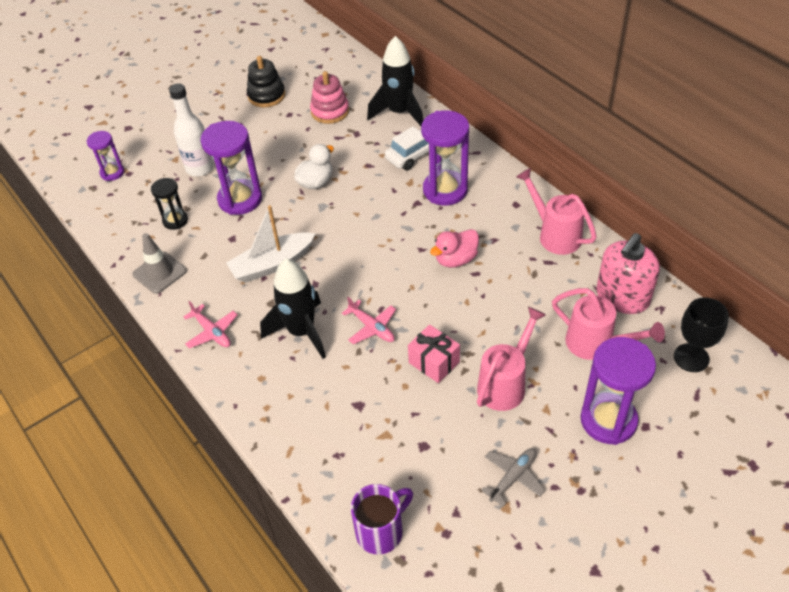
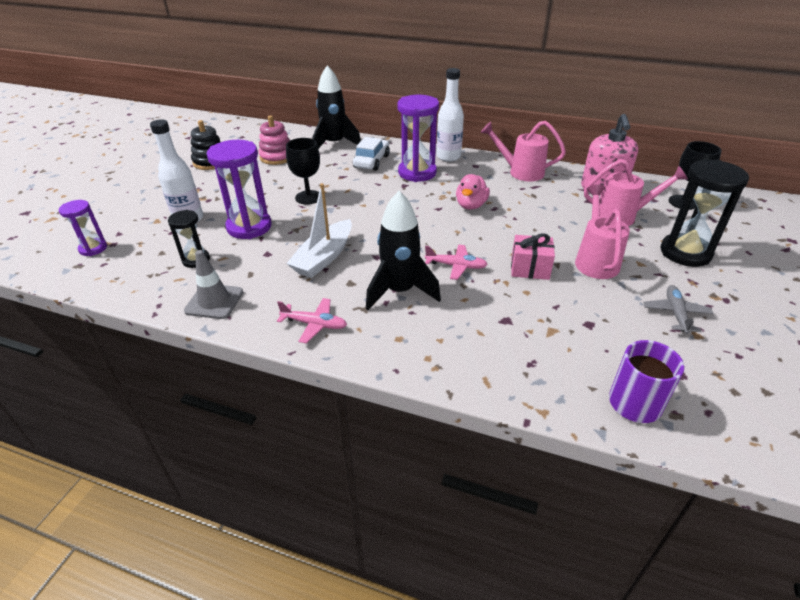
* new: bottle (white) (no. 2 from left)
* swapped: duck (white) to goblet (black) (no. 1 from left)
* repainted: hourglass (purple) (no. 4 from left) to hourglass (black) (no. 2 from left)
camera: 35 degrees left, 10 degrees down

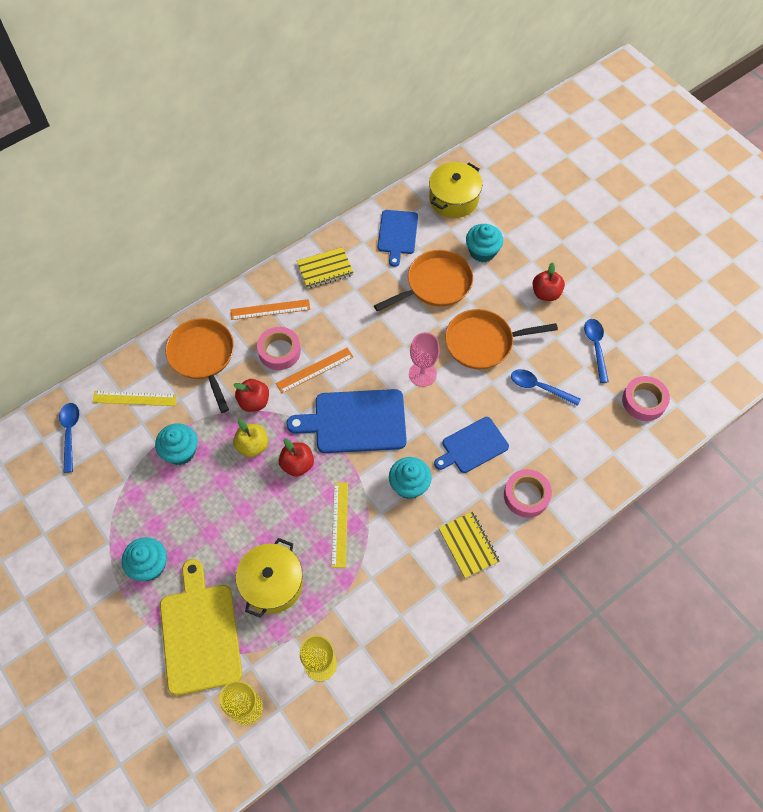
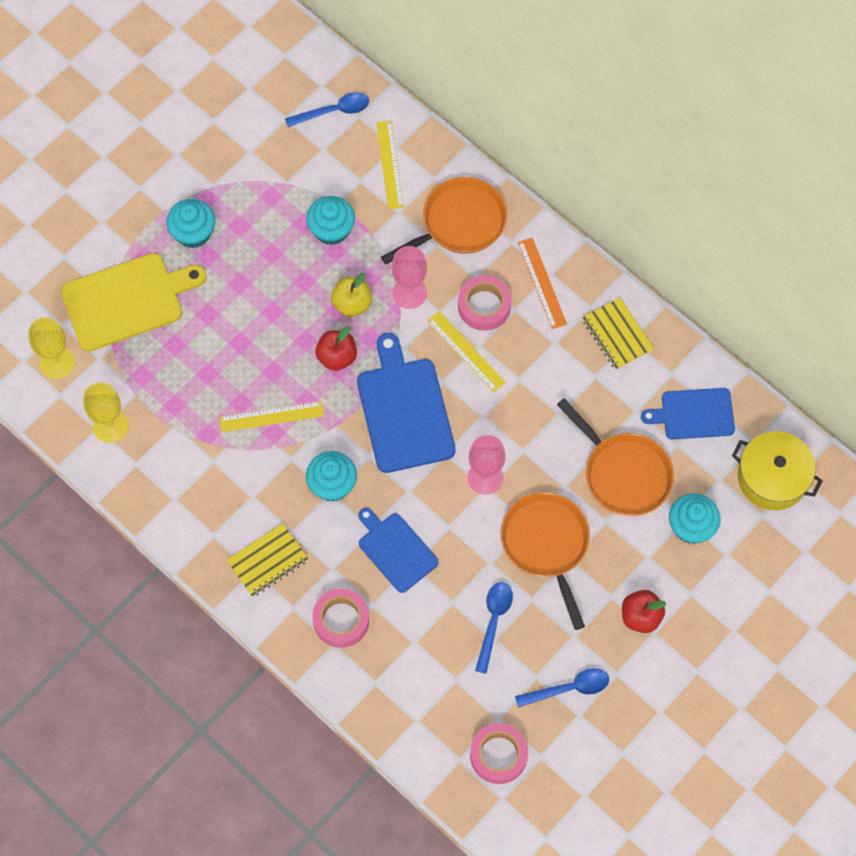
* gone: pot (yellow) (no. 1 from left)
* swapped: apple (red) (no. 1 from left) to goblet (pink) (no. 1 from left)
* repainted: ruler (orange) (no. 2 from left) to ruler (yellow) (no. 3 from left)
camera: 80 degrees right, 5 degrees up

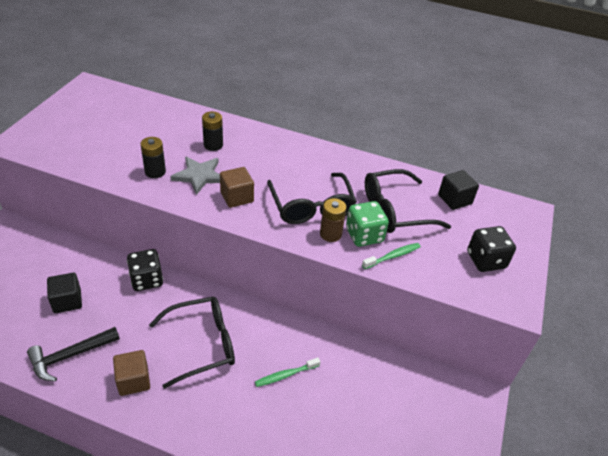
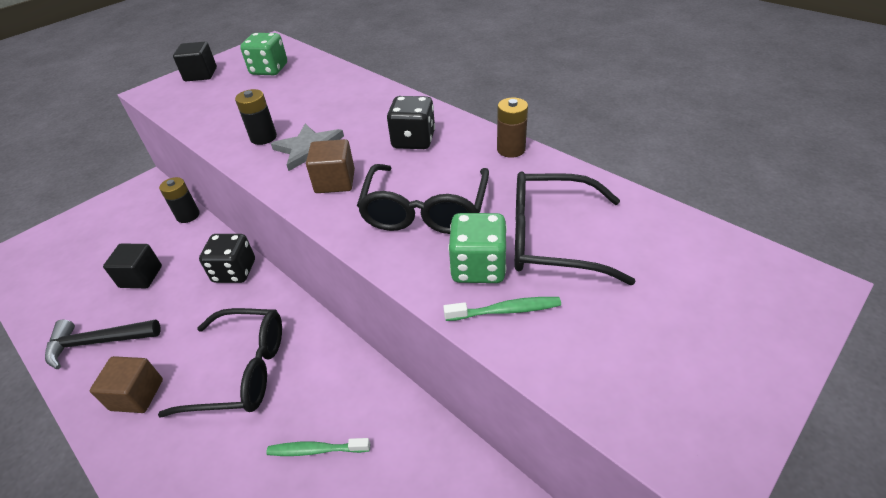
* new: dice (green) (no. 1 from left)
* shifted: battery (black) (no. 2 from left in the first image) to battery (black) (no. 1 from left)
* shifted: battery (brown)
* shifted: cube (black) (no. 2 from left)
* shifted: dice (black) (no. 2 from left)
camera: 30 degrees right, 0 degrees up

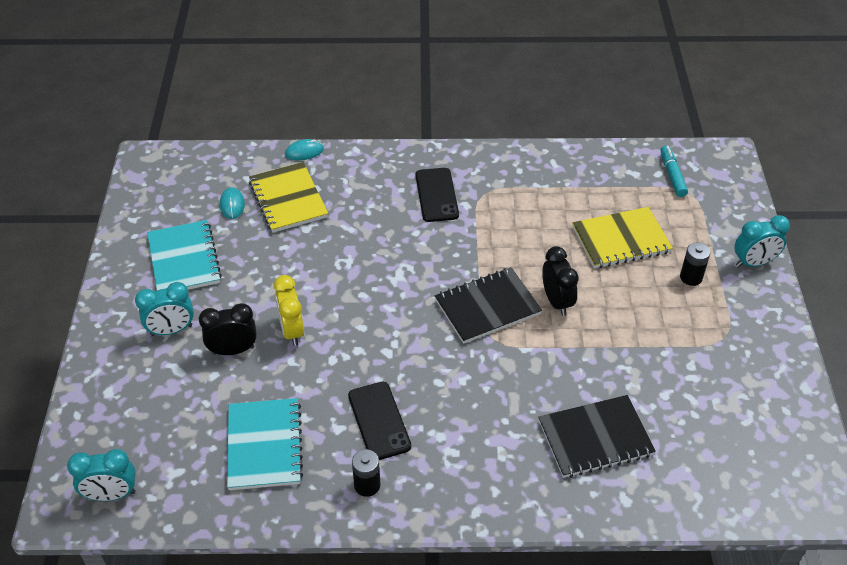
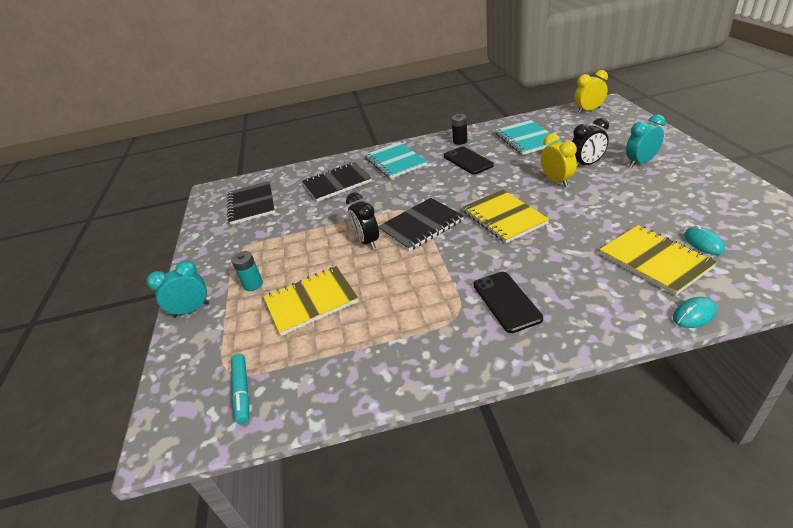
* new: notebook (black) (no. 1 from left)
* new: notebook (yellow) (no. 2 from left)
* shifted: notebook (turquoise) (no. 1 from left)
* repainted: clock (turquoise) (no. 1 from left) to clock (yellow) (no. 2 from left)
* repainted: battery (black) (no. 2 from left) to battery (turquoise)
camera: 175 degrees right, 10 degrees down

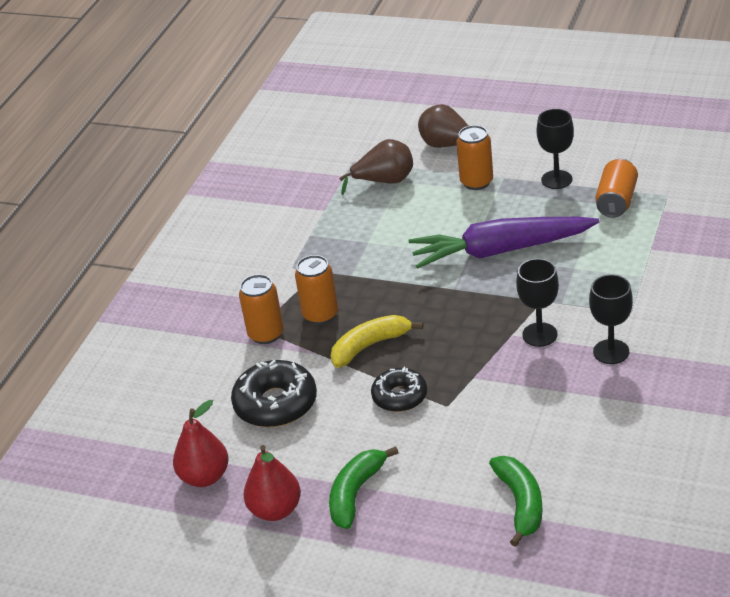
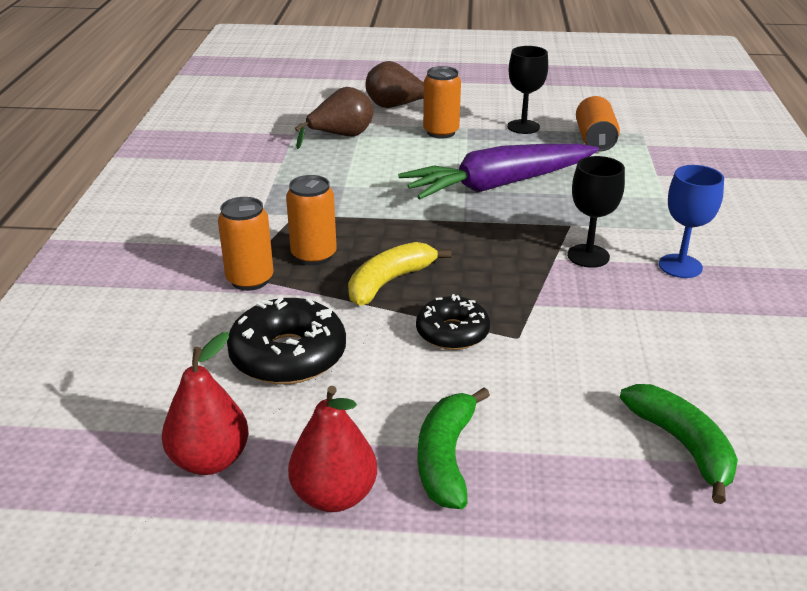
* repainted: goblet (black) (no. 3 from left) to goblet (blue)
camera: 20 degrees left, 5 degrees down

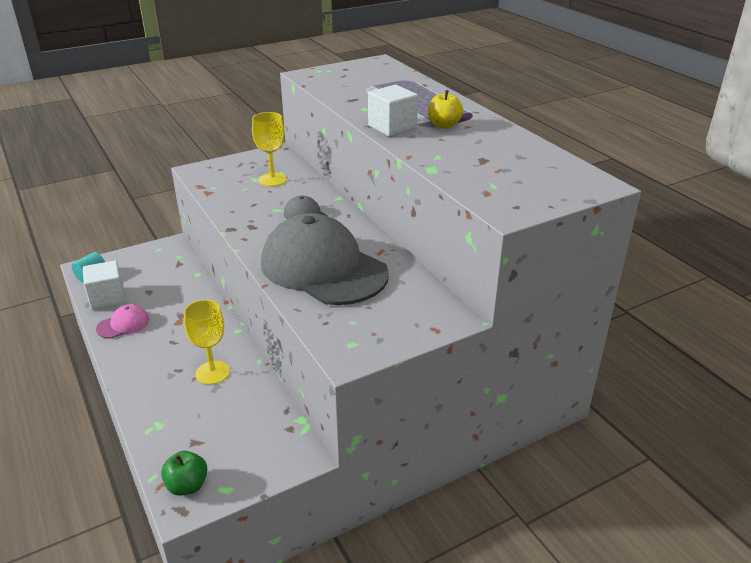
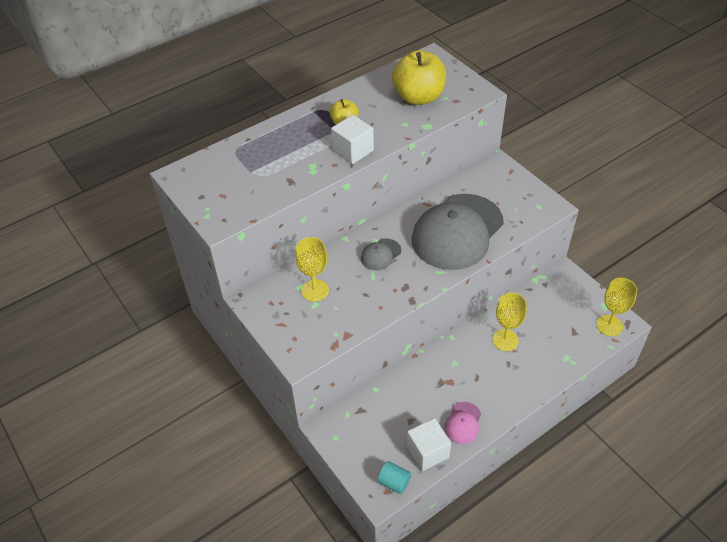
* new: apple (yellow) (no. 2 from left)
* swapped: apple (green) to goblet (yellow) (no. 3 from left)
* rotated: cap (pink) 120 degrees counterclockwise
camera: 95 degrees left, 15 degrees up

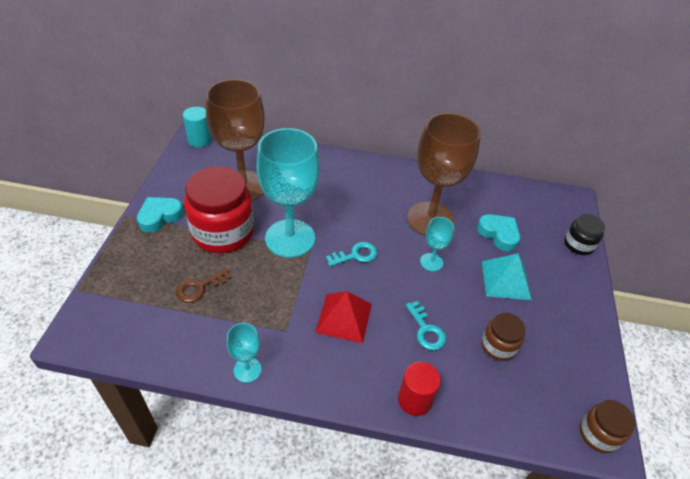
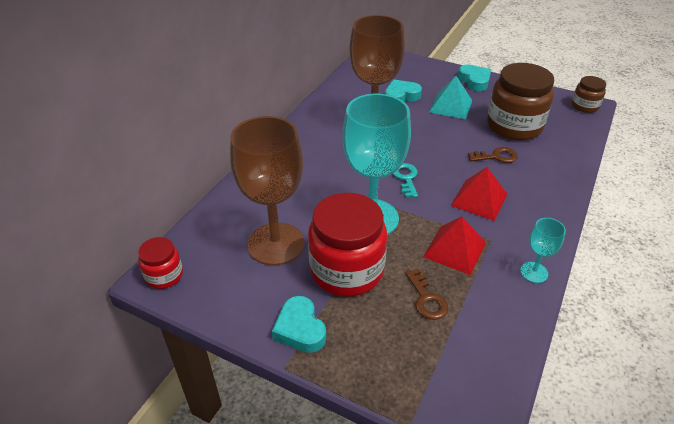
* gone: cylinder (red)
* gone: goblet (turquoise) (no. 3 from left)
* gone: jar (black)
* new: pyramid (red) (no. 1 from left)
* new: heart (turquoise) (no. 3 from left)
* swapped: cylinder (turquoise) to jar (red) (no. 1 from left)
* repainted: key (turquoise) (no. 2 from left) to key (brown) (no. 2 from left)
* scaled: jar (brown) (no. 1 from left) x1.97
camera: 70 degrees left, 5 degrees down

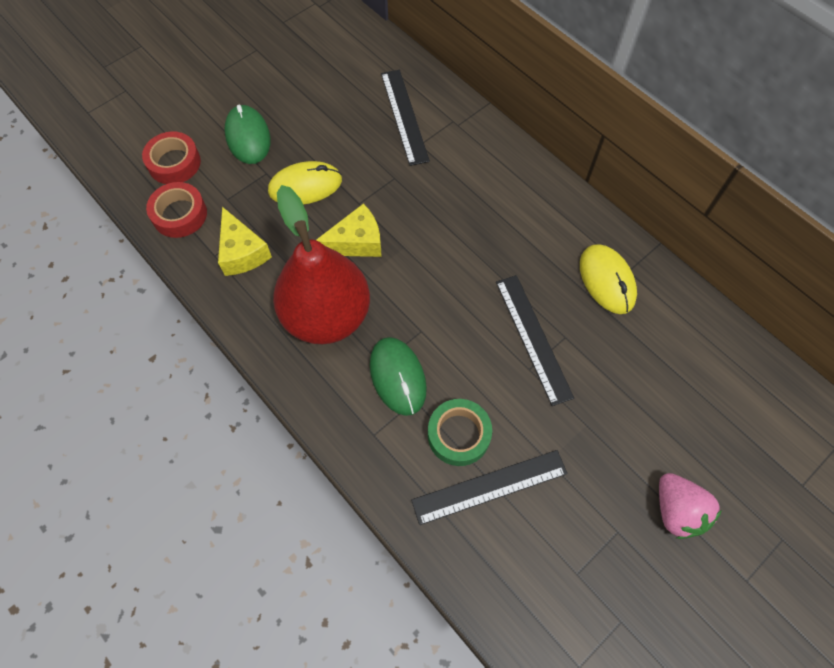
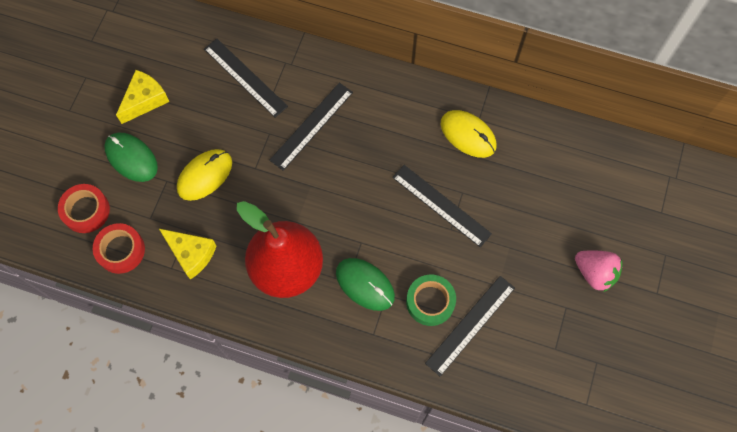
* new: ruler (black) (no. 2 from left)
* shifted: cheese (yellow) (no. 2 from left in the first image) to cheese (yellow) (no. 1 from left)
camera: 30 degrees left, 5 degrees up

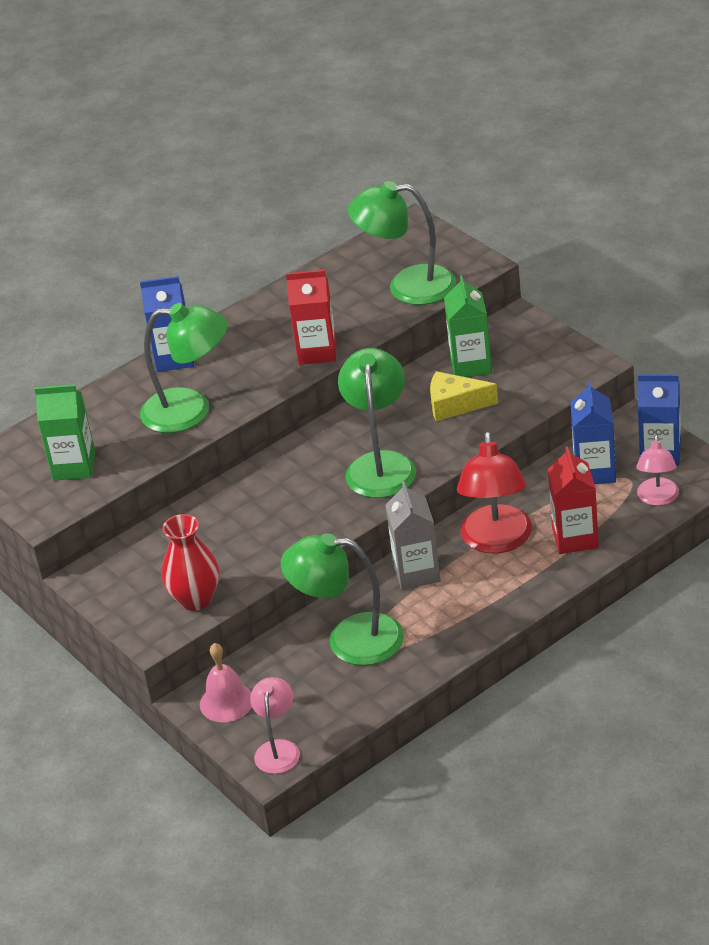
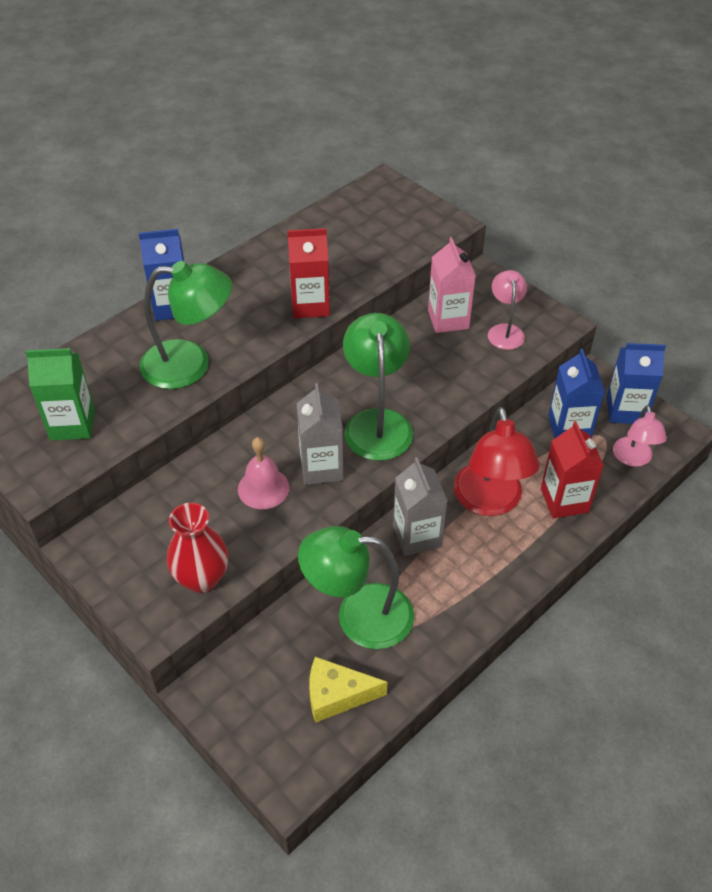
* gone: lamp (green) (no. 4 from left)
* new: carton (grey) (no. 1 from left)
* shifted: bell (pink)
* shifted: lamp (pink) (no. 1 from left)
* shifted: cheese (yellow)
* repainted: carton (green) (no. 2 from left) to carton (pink)
camera: 10 degrees left, 10 degrees up

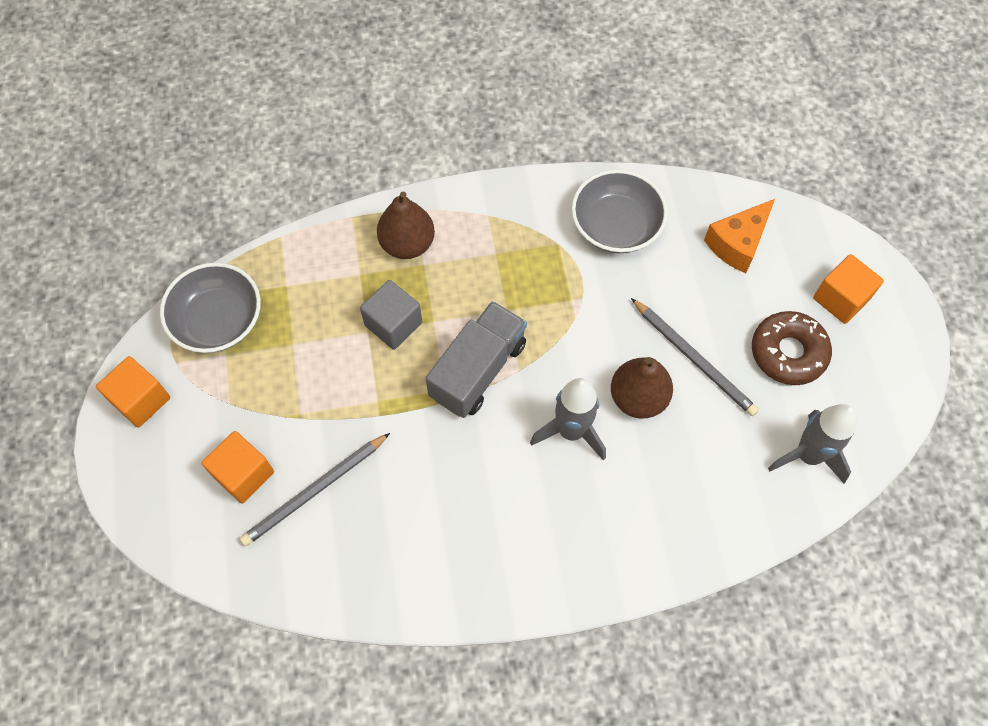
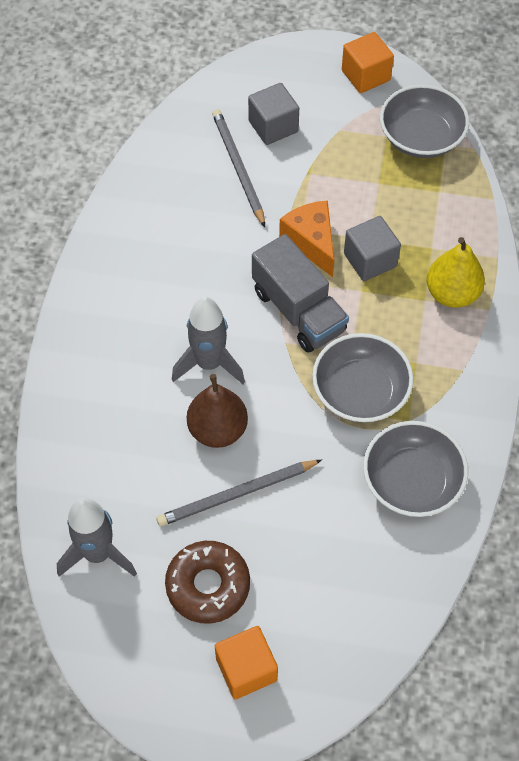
* new: bowl (grey) (no. 1 from left)
* shifted: cheese (orange)
* repainted: cube (orange) (no. 2 from left) to cube (grey) (no. 1 from left)
* repainted: pear (brown) (no. 1 from left) to pear (yellow)
camera: 110 degrees right, 5 degrees down

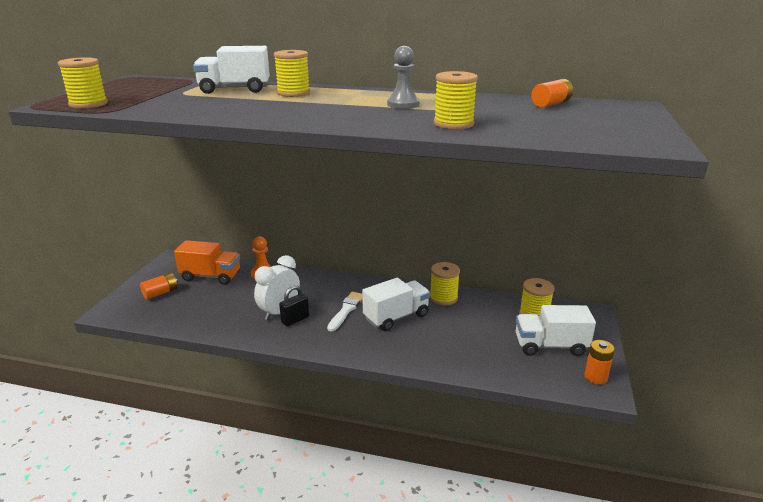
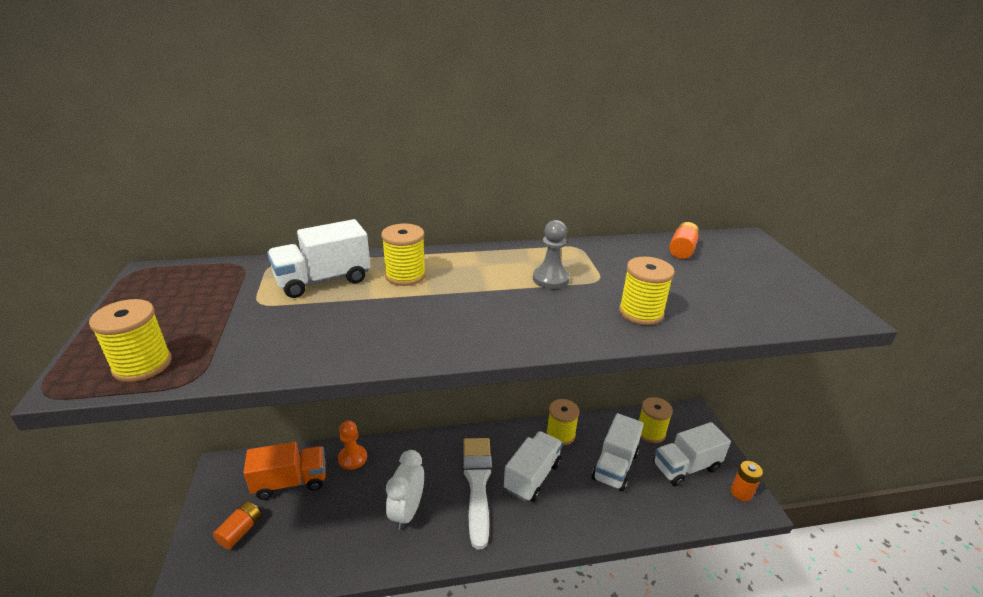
* gone: padlock (black)
* new: truck (white) (no. 3 from left)
* scaled: brush (white) x1.67
camera: 25 degrees left, 5 degrees up

